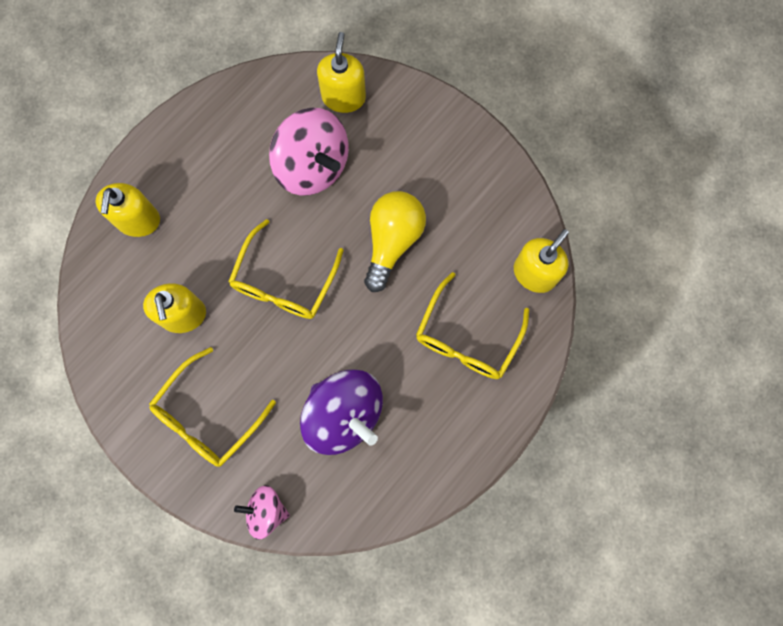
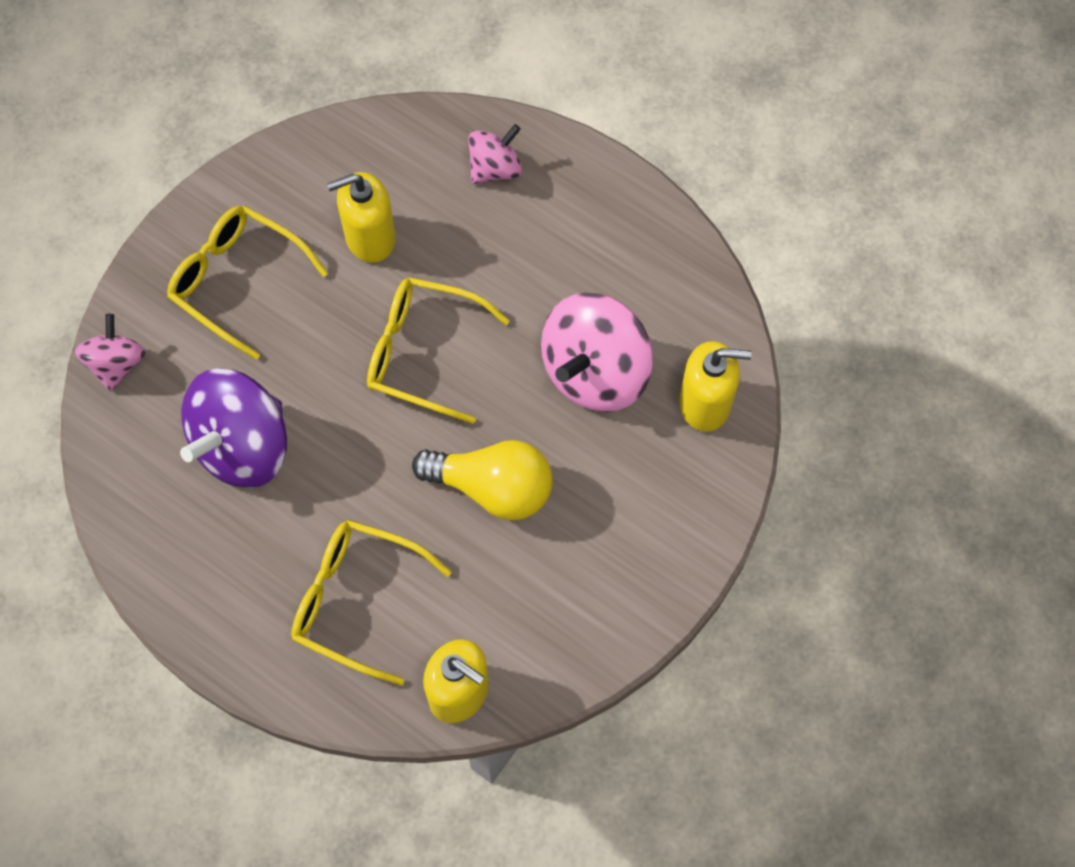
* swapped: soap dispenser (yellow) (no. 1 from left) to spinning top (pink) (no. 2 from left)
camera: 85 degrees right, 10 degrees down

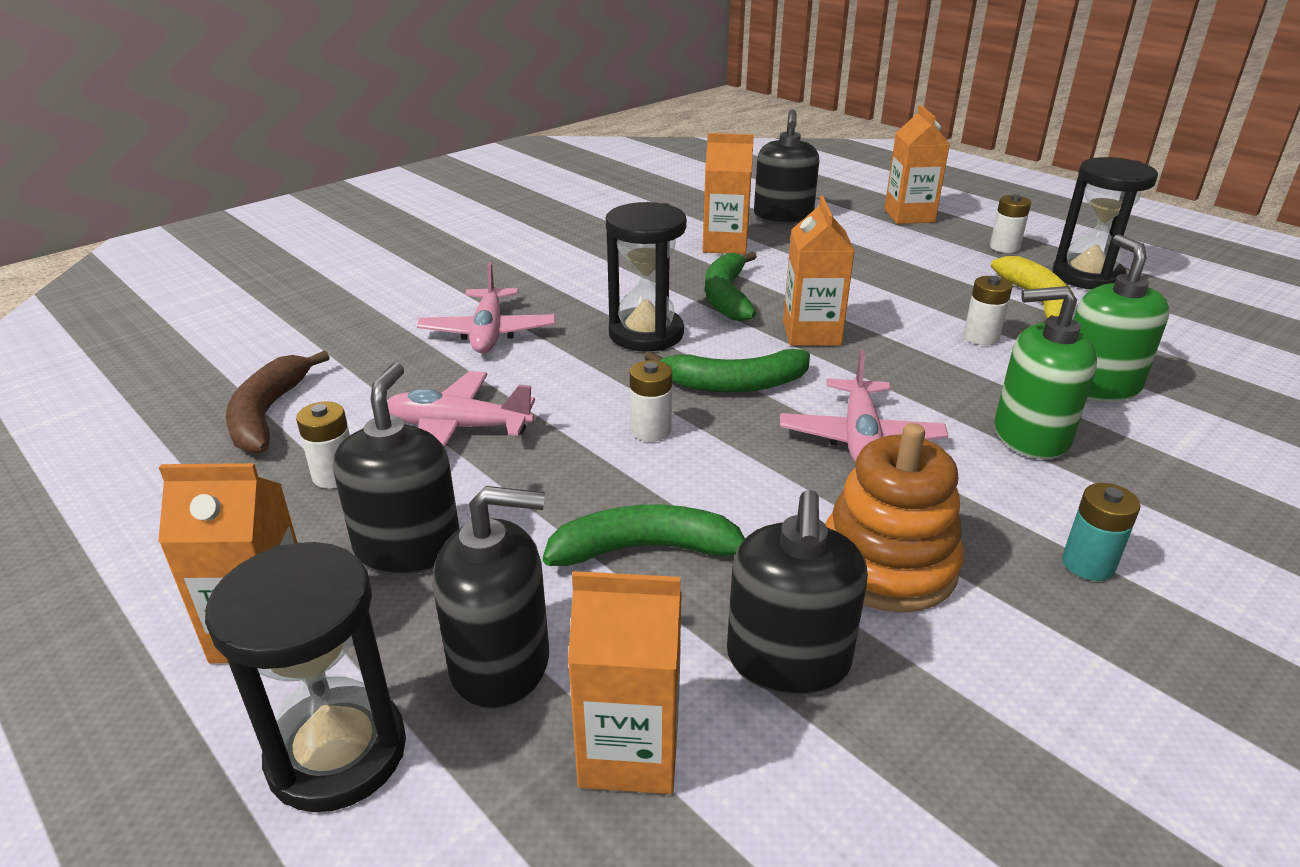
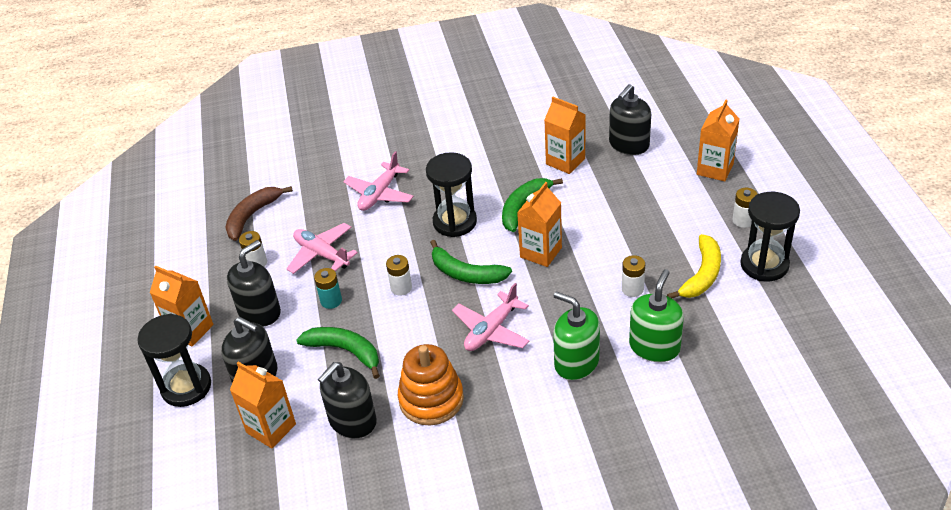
* shifted: battery (turquoise)
camera: 35 degrees right, 10 degrees up

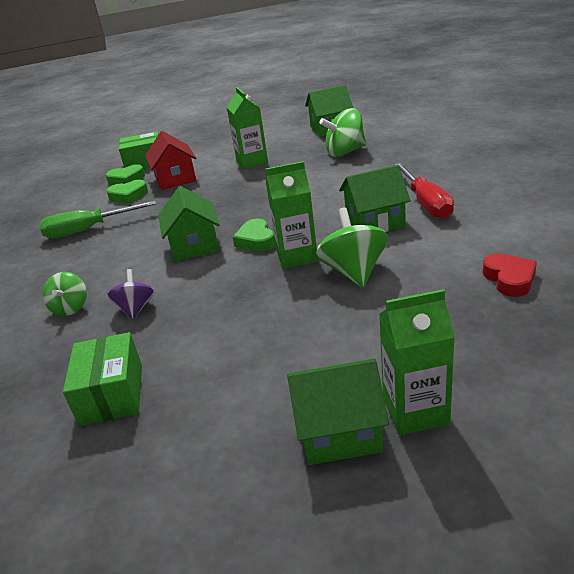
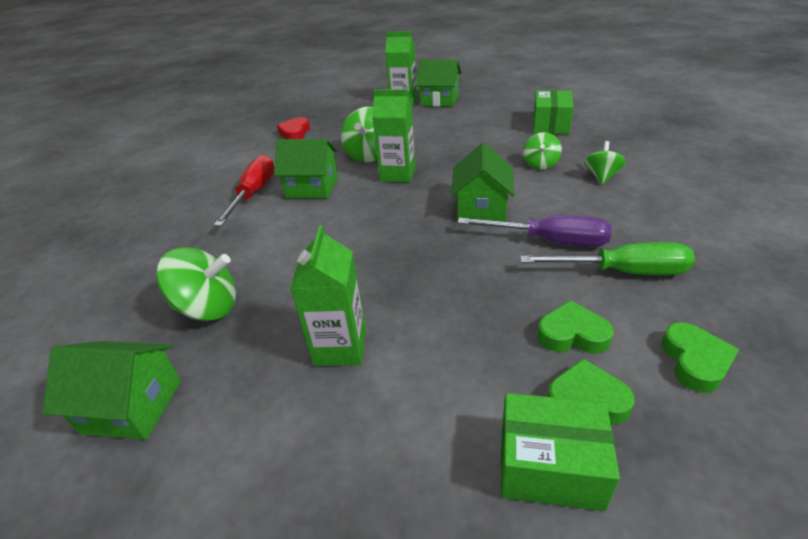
* gone: house (red)
* new: screwdriver (purple)
* shifted: heart (green) (no. 3 from left)
* repainted: spinning top (purple) to spinning top (green) (no. 3 from left)
camera: 160 degrees left, 5 degrees up

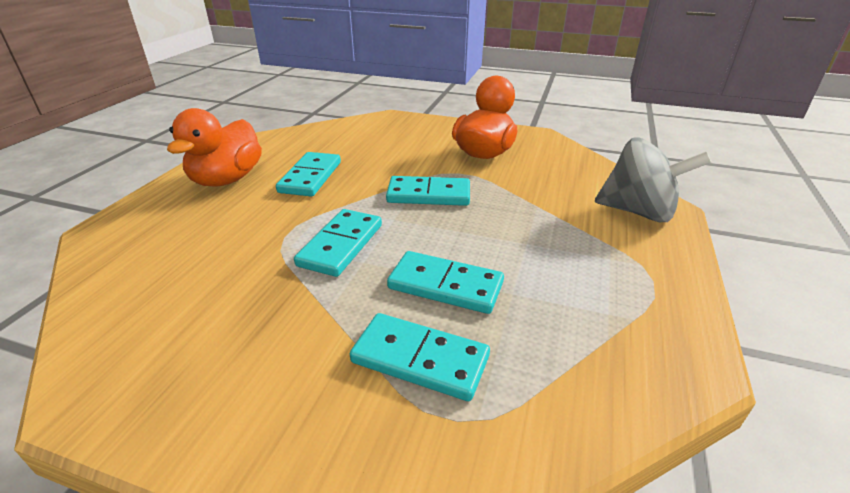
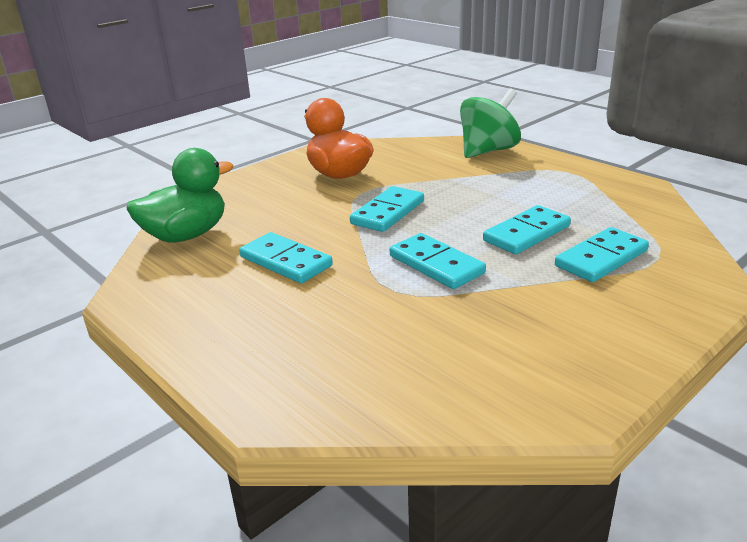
* gone: duck (orange) (no. 1 from left)
* new: duck (green)
* repainted: spinning top (grey) to spinning top (green)
camera: 60 degrees left, 5 degrees down

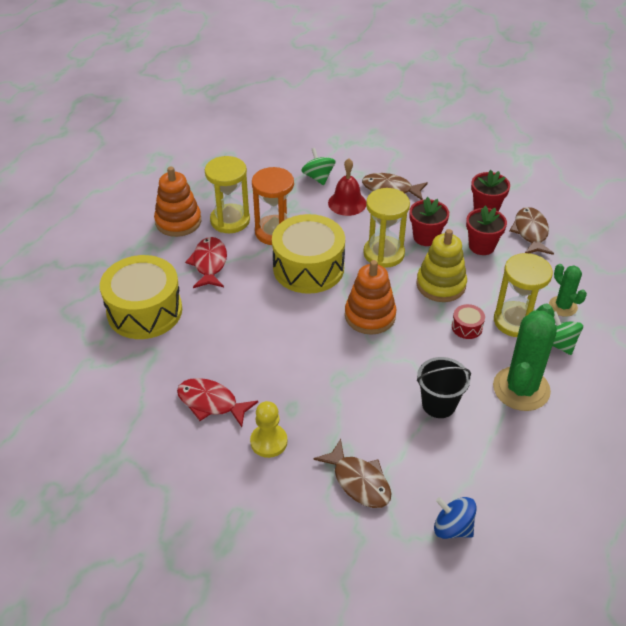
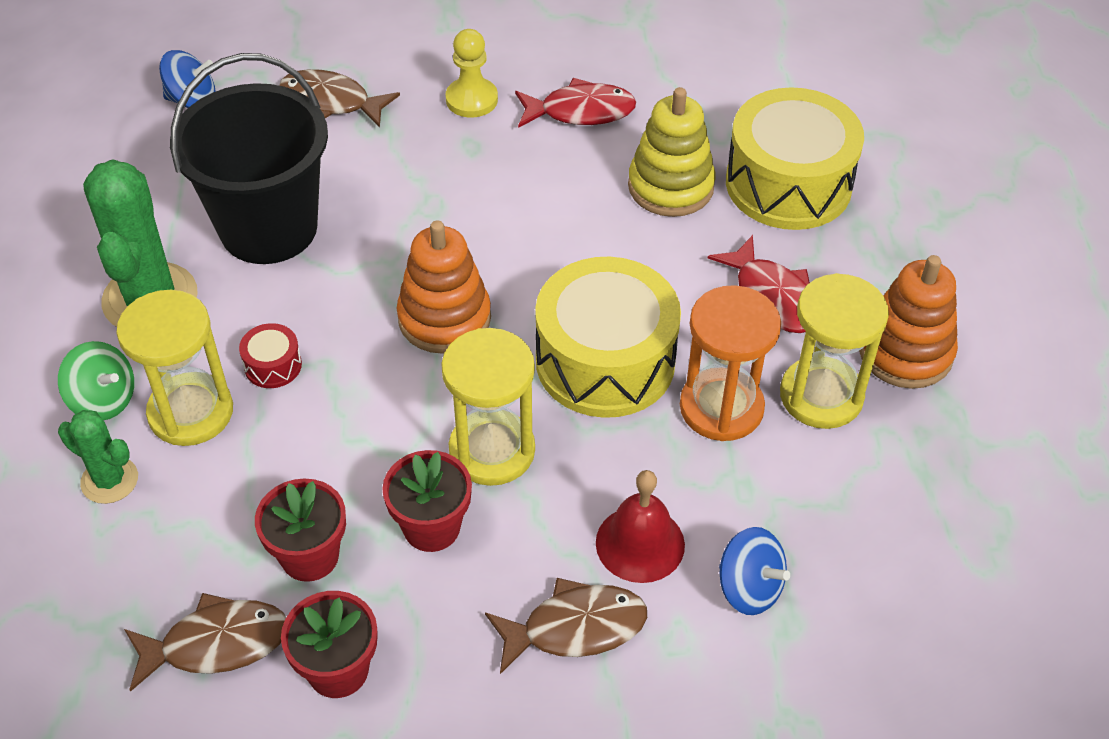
* shifted: stacking toy (yellow)
* repainted: spinning top (green) (no. 1 from left) to spinning top (blue) (no. 2 from left)
* rotated: fish (brown) (no. 3 from left in the first image) 75 degrees counterclockwise
* scaled: bucket (black) x1.81
camera: 150 degrees right, 5 degrees up

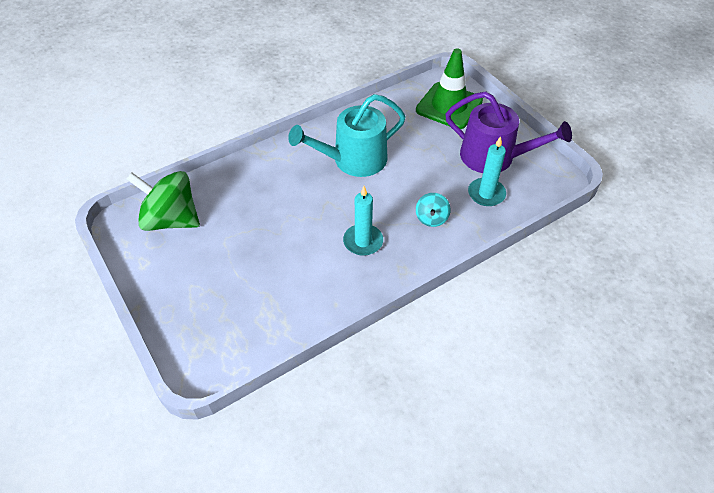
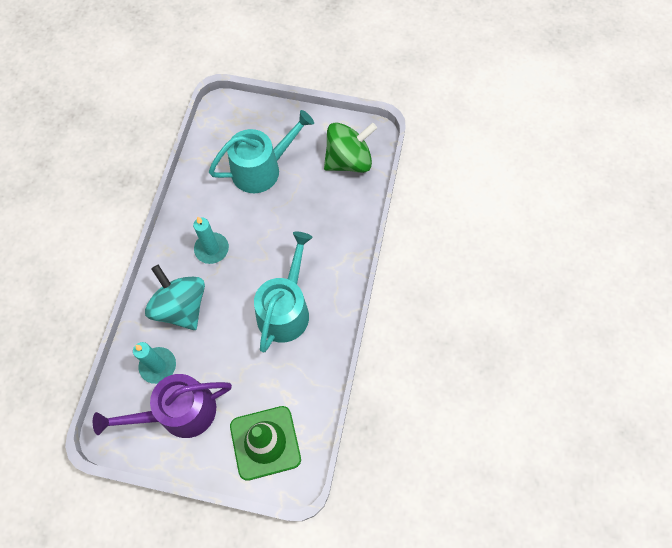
* new: watering can (turquoise) (no. 1 from left)
* scaled: spinning top (turquoise) x2.03
camera: 135 degrees right, 15 degrees up

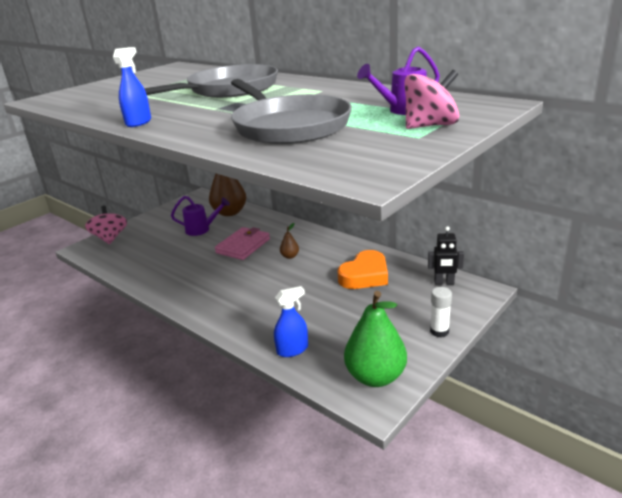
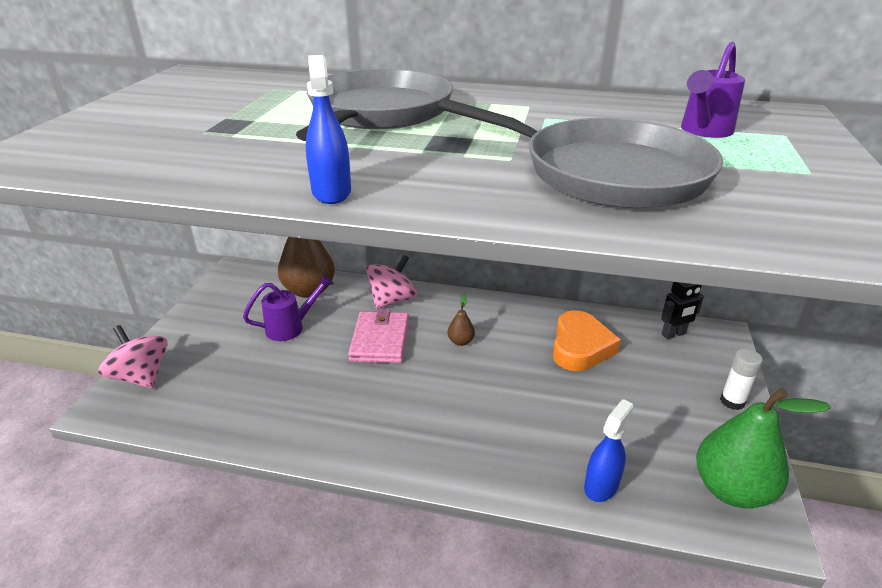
* shifted: spinning top (pink) (no. 2 from left)
camera: 30 degrees left, 5 degrees up

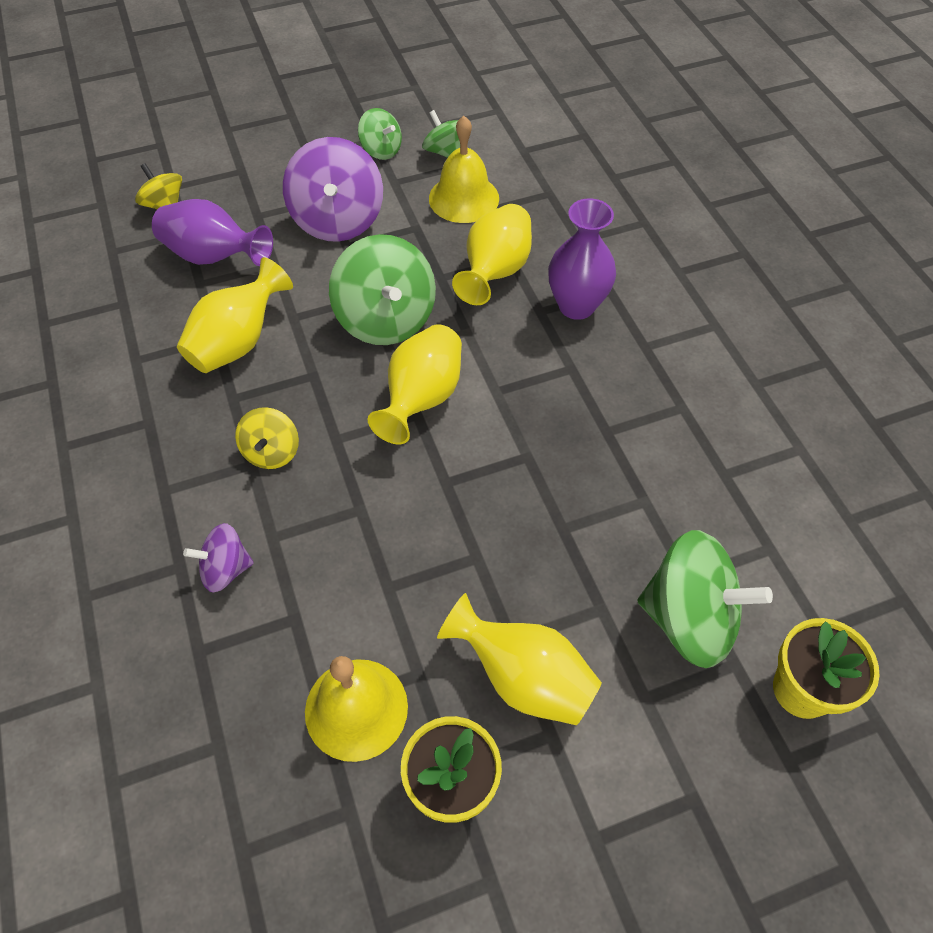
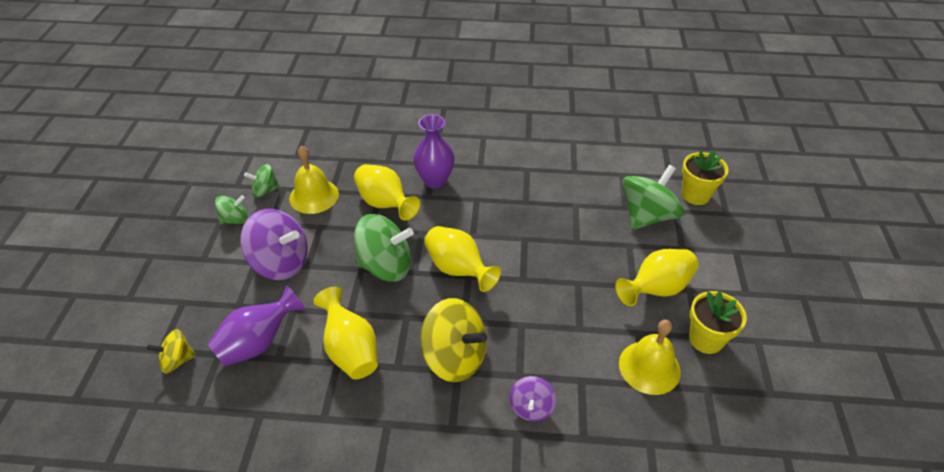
* scaled: spinning top (yellow) (no. 2 from left) x1.85
camera: 65 degrees left, 10 degrees down

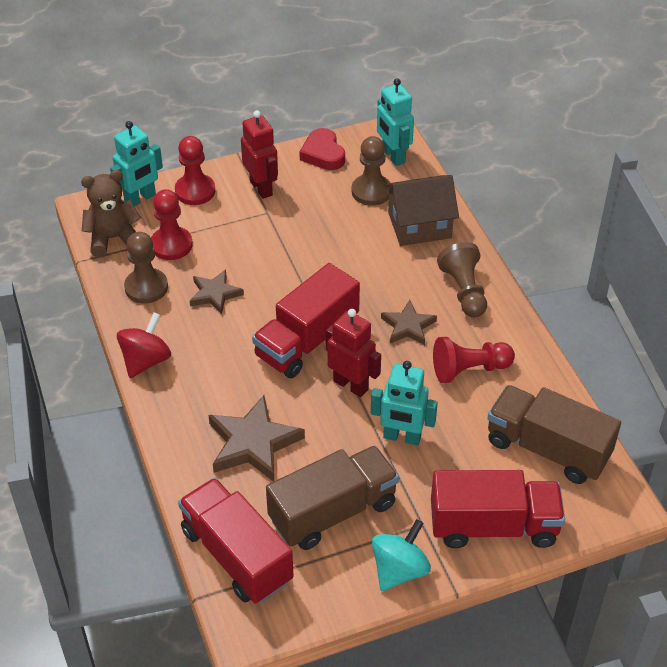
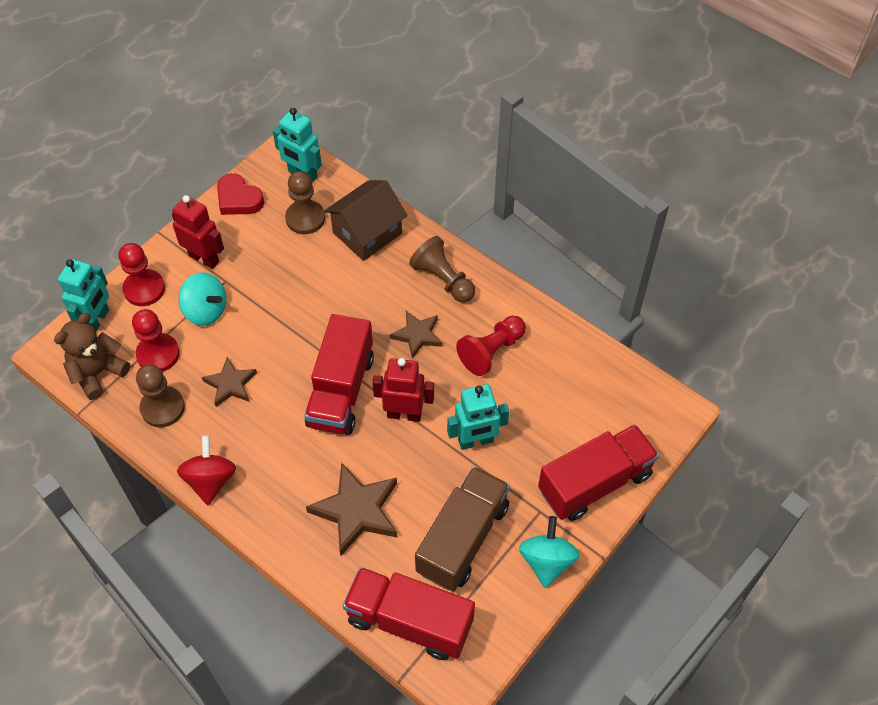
* gone: truck (brown) (no. 2 from left)
* new: spinning top (turquoise) (no. 1 from left)
camera: 30 degrees left, 10 degrees up

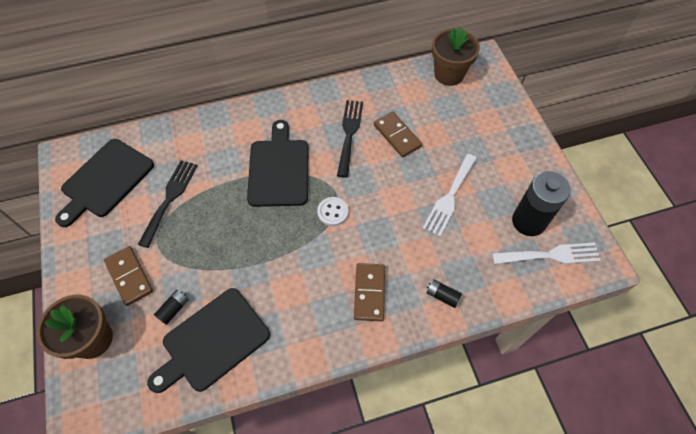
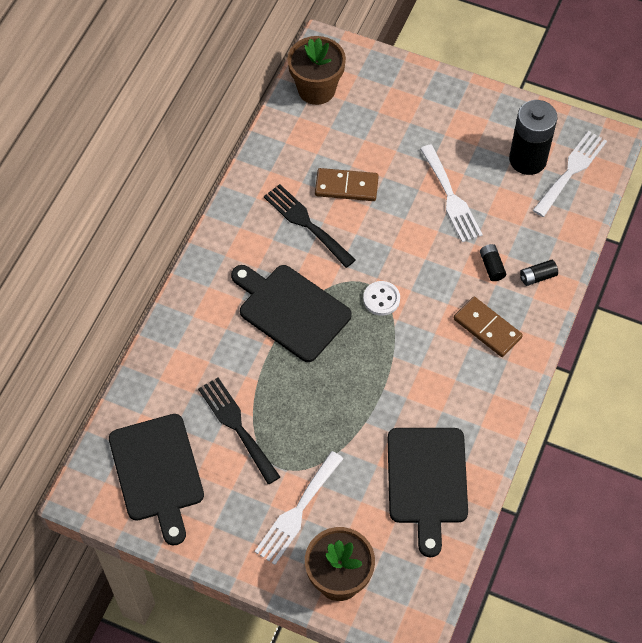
* shifted: battery (black) (no. 1 from left)
* swapped: domino (brown) (no. 1 from left) to fork (white) (no. 1 from left)
camera: 50 degrees left, 0 degrees up

